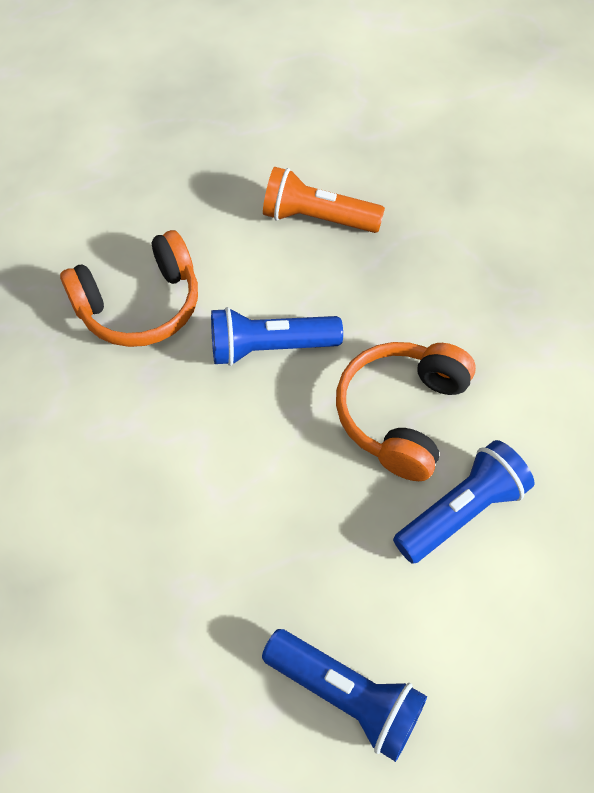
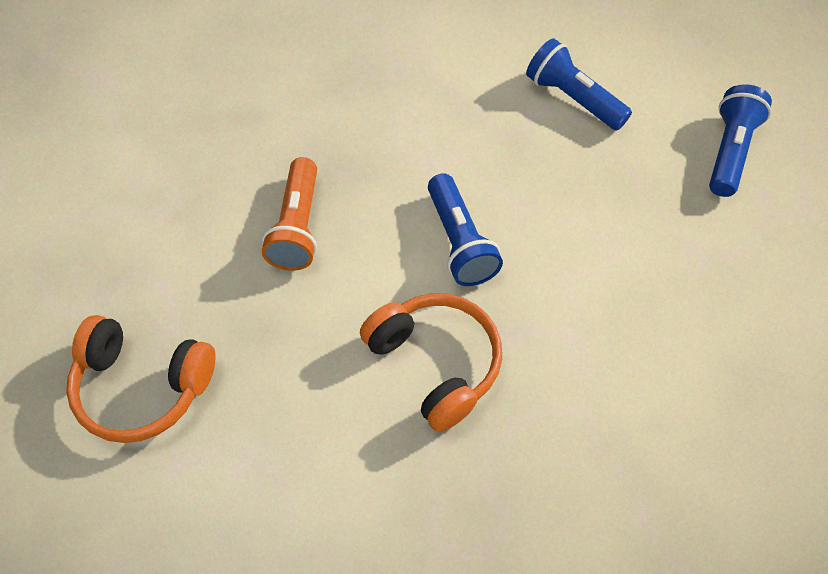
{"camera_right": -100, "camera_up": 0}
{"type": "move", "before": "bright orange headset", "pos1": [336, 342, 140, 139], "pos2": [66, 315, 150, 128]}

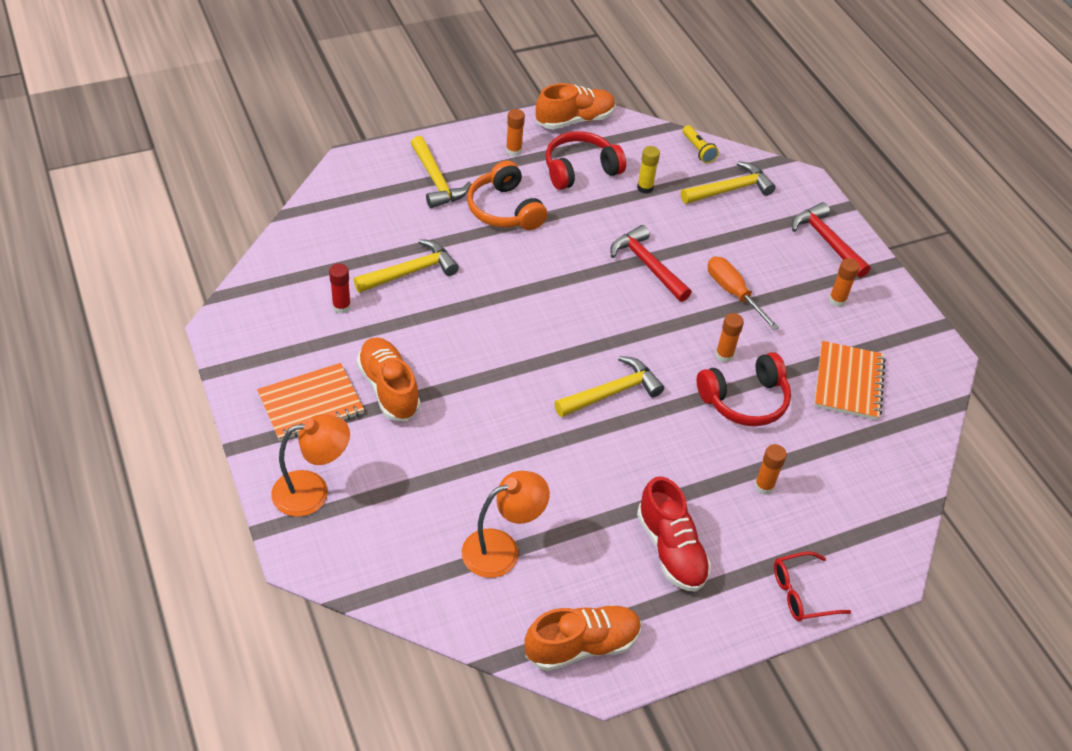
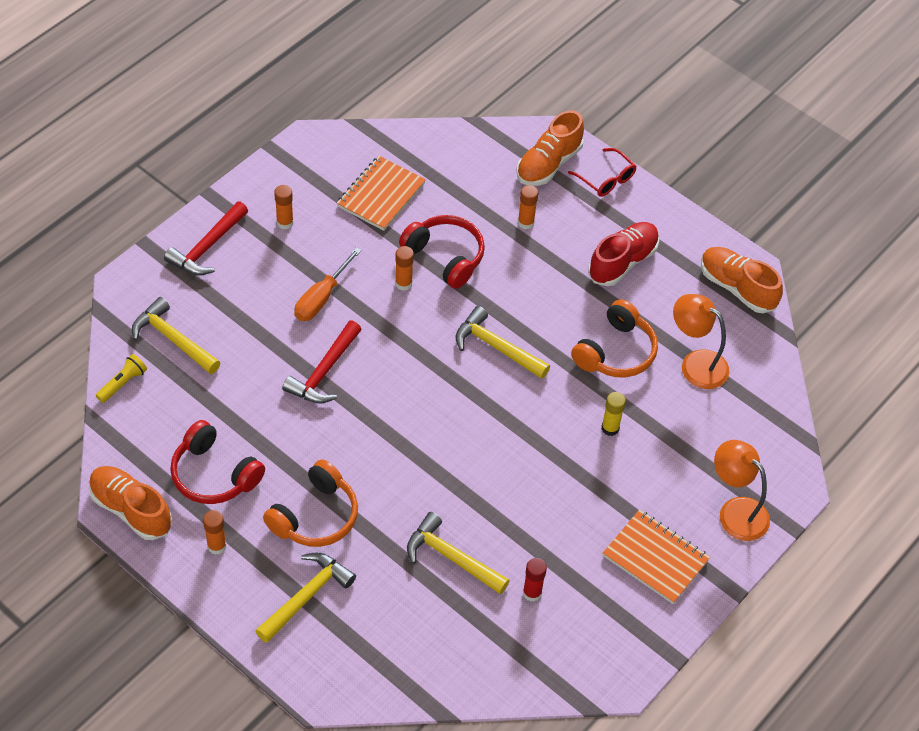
{"camera_right": -115, "camera_up": 5}
{"type": "move", "before": "golden stick of glue", "pos1": [637, 146, 23, 48], "pos2": [602, 392, 24, 44]}
{"type": "move", "before": "bright orange shoe", "pos1": [357, 337, 64, 84], "pos2": [517, 110, 67, 76]}
{"type": "rotate", "before": "bright orange exercise book", "pos1": [814, 341, 71, 79], "pos2": [337, 156, 89, 75], "turn": -45}
{"type": "insert", "after": "bright orange headset", "pos2": [571, 299, 87, 78]}

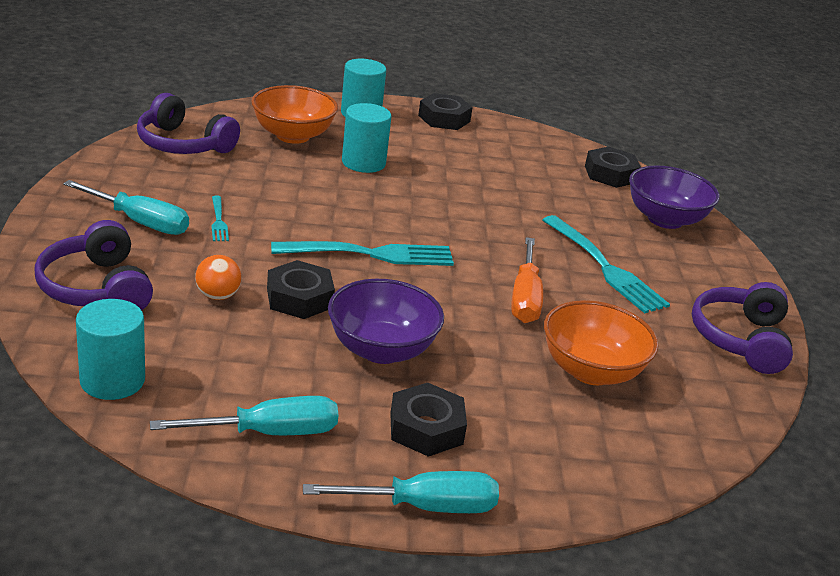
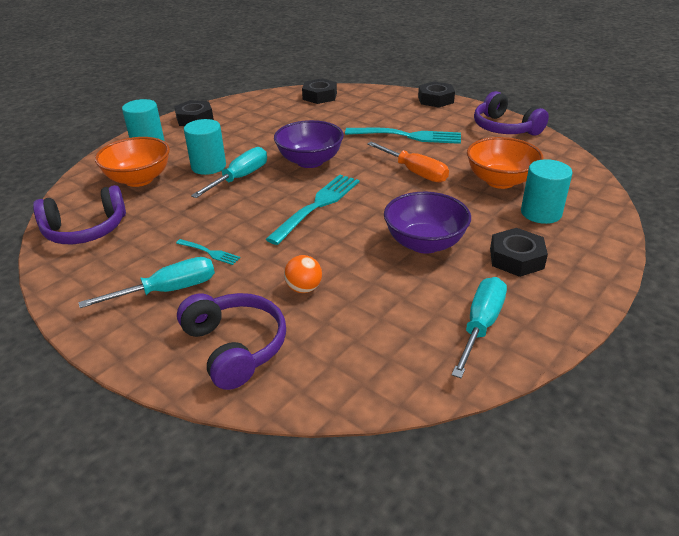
{"camera_right": -45, "camera_up": 5}
{"type": "move", "before": "violet deep dish", "pos1": [629, 165, 91, 64], "pos2": [274, 120, 70, 48]}
{"type": "rotate", "before": "violet headset", "pos1": [35, 220, 118, 91], "pos2": [177, 293, 109, 97], "turn": -135}
{"type": "move", "before": "black hex nut", "pos1": [267, 260, 68, 59], "pos2": [418, 81, 37, 27]}
{"type": "move", "before": "aqua cylinder shape", "pos1": [76, 299, 69, 101], "pos2": [521, 159, 52, 65]}
{"type": "move", "before": "aqua hand screwdriver", "pos1": [303, 471, 196, 42], "pos2": [191, 147, 76, 51]}

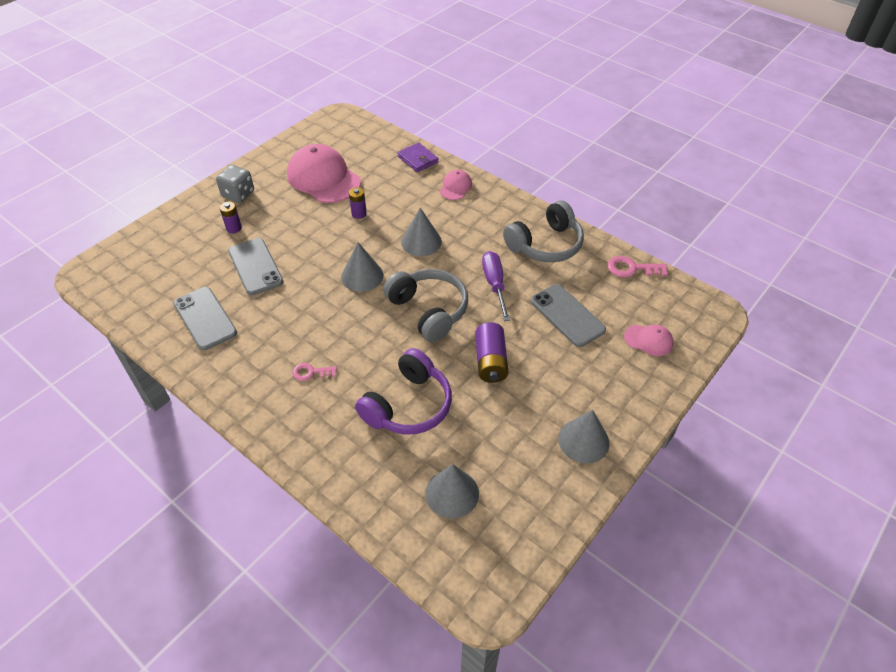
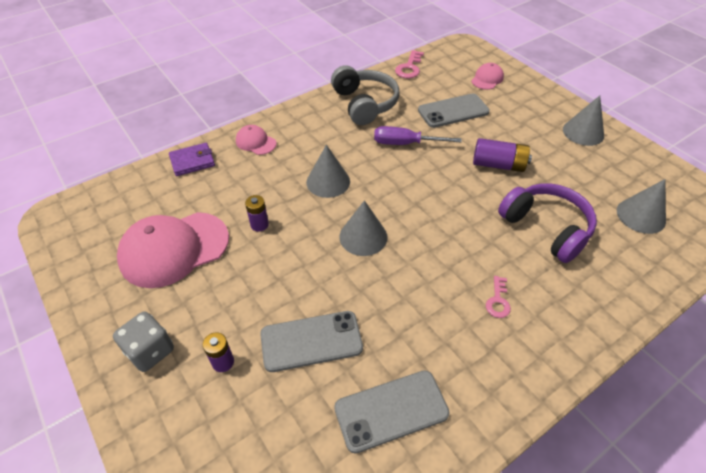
{"camera_right": -75, "camera_up": 0}
{"type": "delete", "before": "ash-grey headset", "pos1": [383, 269, 85, 73]}

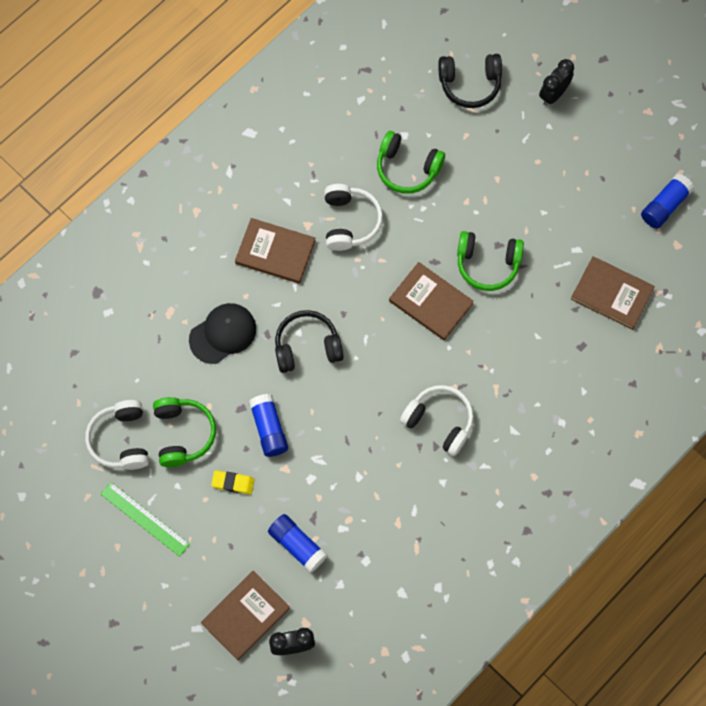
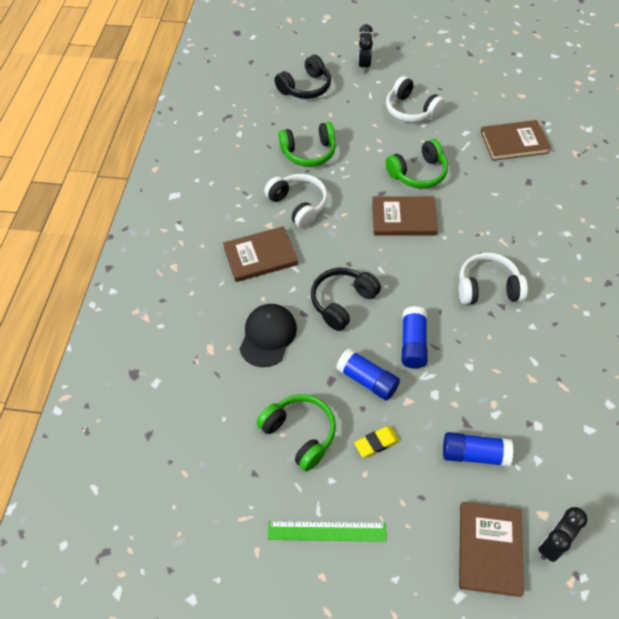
{"camera_right": -35, "camera_up": -15}
{"type": "move", "before": "royal blue stick of glue", "pos1": [641, 174, 53, 55], "pos2": [402, 306, 26, 62]}
{"type": "move", "before": "pure white headset", "pos1": [85, 400, 64, 70], "pos2": [386, 76, 59, 46]}

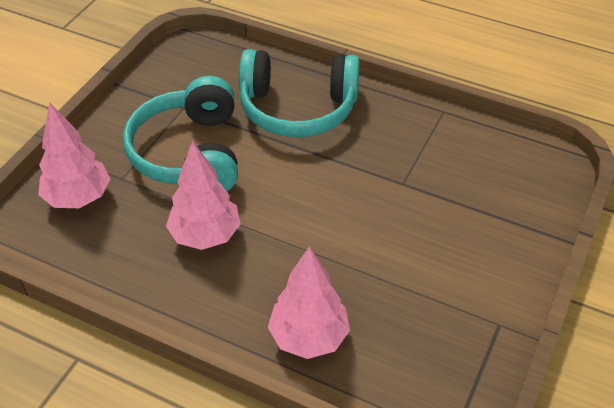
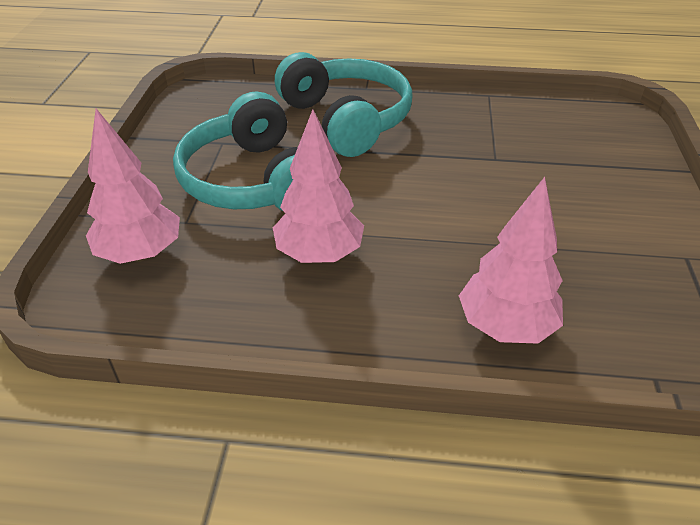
{"camera_right": -20, "camera_up": -5}
{"type": "rotate", "before": "aqua headset", "pos1": [239, 49, 121, 88], "pos2": [275, 52, 138, 105], "turn": -105}

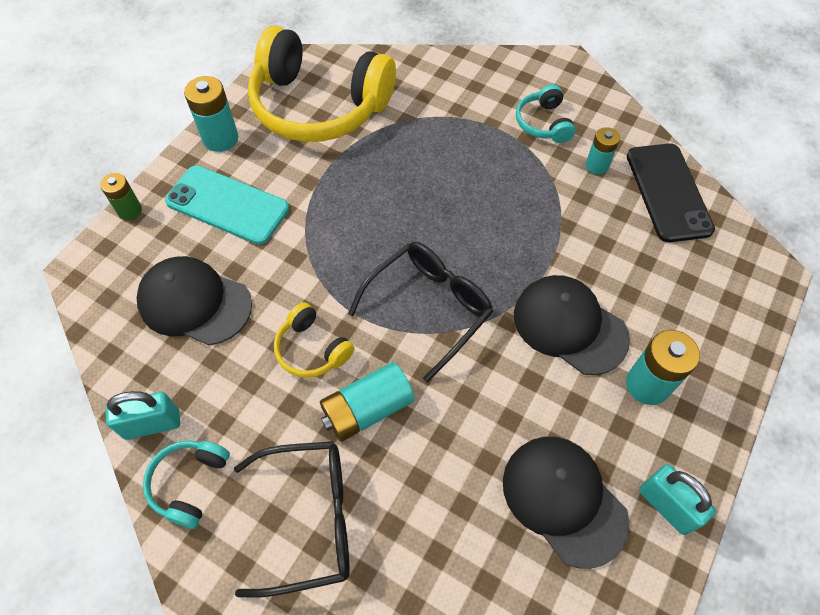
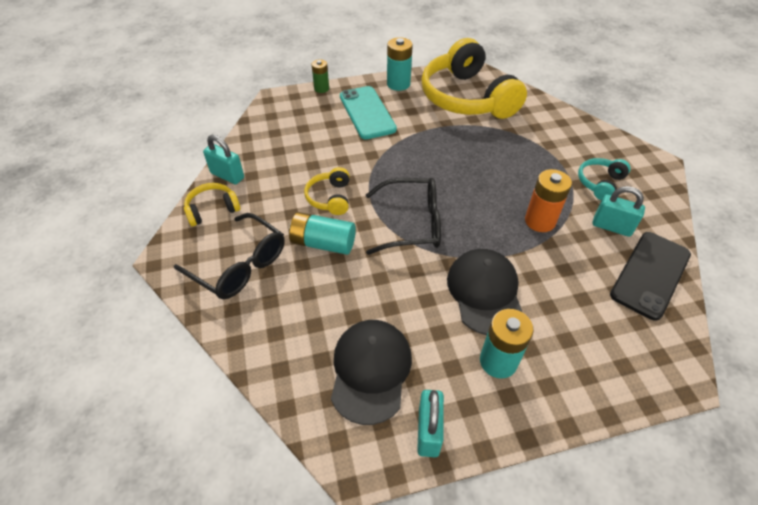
{"camera_right": 45, "camera_up": -10}
{"type": "replace", "before": "aqua power cell", "after": "aqua lock", "pos1": [586, 127, 34, 47], "pos2": [592, 186, 53, 51]}
{"type": "delete", "before": "black baseball cap", "pos1": [137, 256, 115, 90]}
{"type": "recolor", "before": "aqua headset", "after": "golden headset", "pos1": [143, 441, 87, 88], "pos2": [184, 183, 56, 43]}
{"type": "insert", "after": "bright orange power cell", "pos2": [525, 169, 47, 63]}

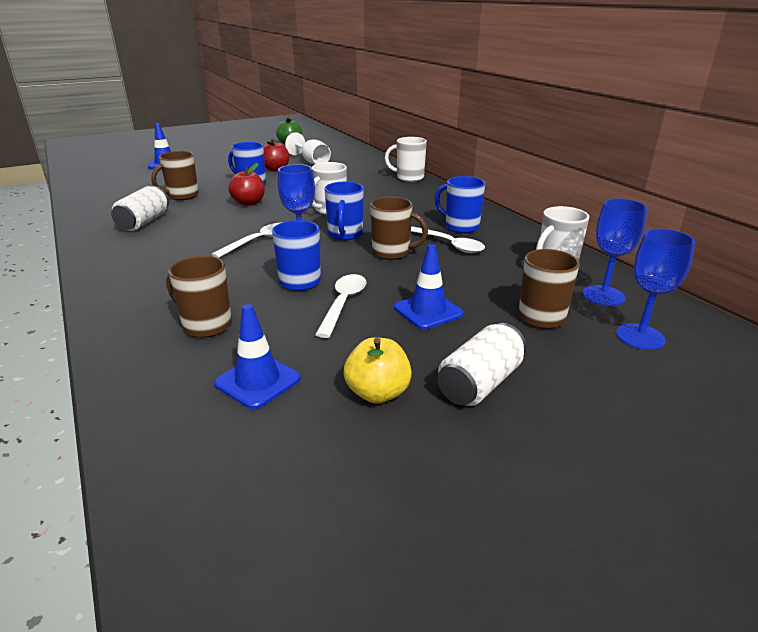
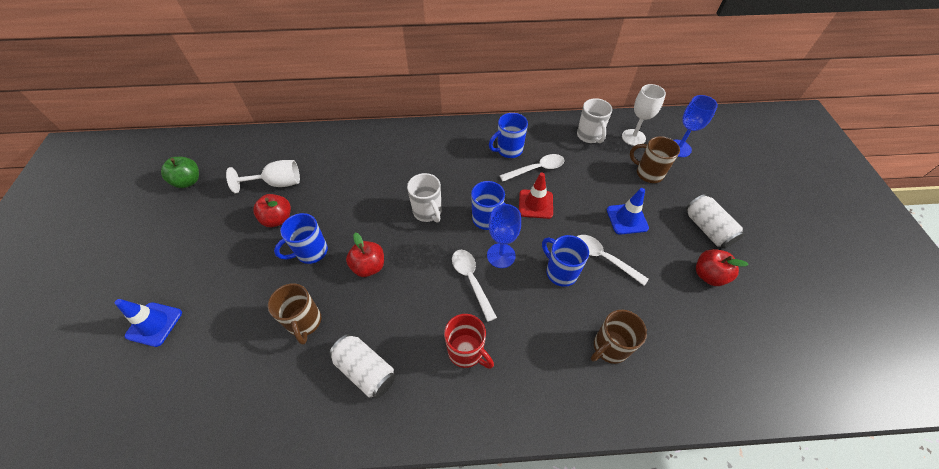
{"camera_right": -65, "camera_up": 25}
{"type": "delete", "before": "pure white coffee mug", "pos1": [385, 137, 42, 45]}
{"type": "replace", "before": "brown coffee mug", "after": "crimson road cone", "pos1": [370, 197, 58, 63], "pos2": [519, 173, 34, 46]}
{"type": "recolor", "before": "royal blue chalice", "after": "pure white chalice", "pos1": [583, 198, 64, 108], "pos2": [622, 84, 44, 62]}
{"type": "delete", "before": "royal blue road cone", "pos1": [214, 304, 87, 105]}
{"type": "recolor", "before": "golden apple fruit", "after": "crimson apple fruit", "pos1": [344, 337, 68, 67], "pos2": [696, 249, 53, 37]}
{"type": "insert", "after": "crimson coffee mug", "pos2": [444, 314, 50, 55]}

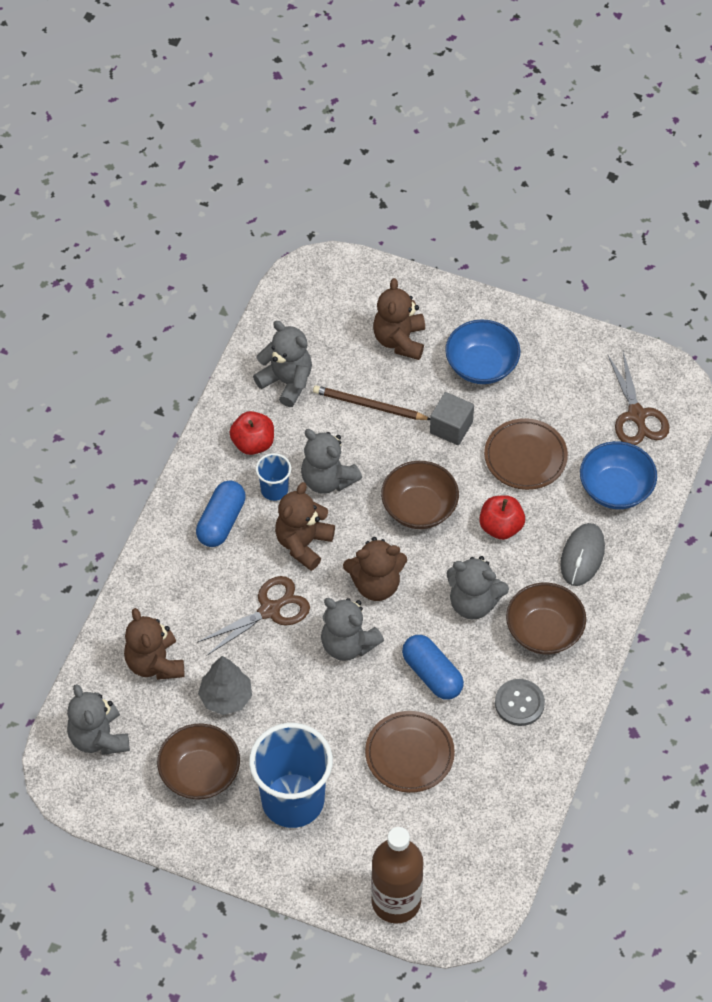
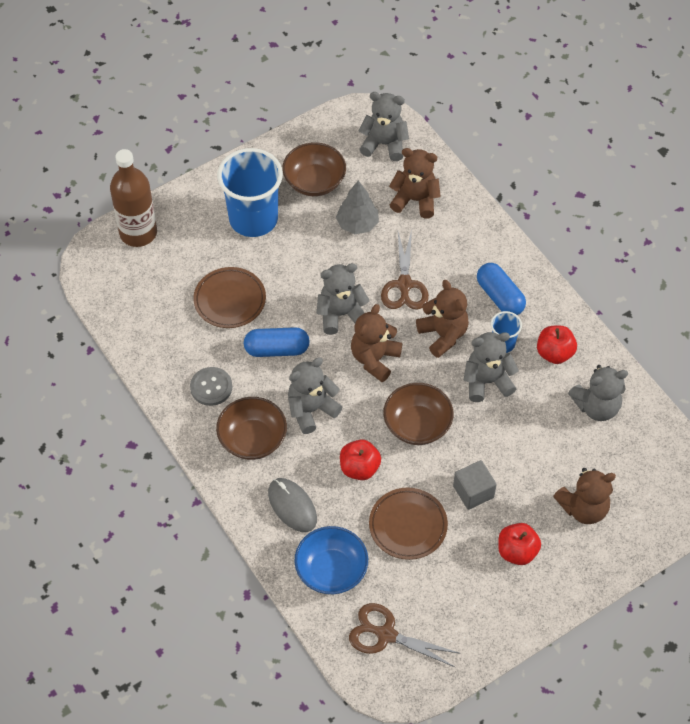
{"camera_right": 125, "camera_up": 0}
{"type": "rotate", "before": "brown stuffed bear", "pos1": [373, 278, 52, 82], "pos2": [553, 468, 63, 56], "turn": 120}
{"type": "replace", "before": "royal blue deep dish", "after": "crimson apple fruit", "pos1": [445, 319, 75, 65], "pos2": [498, 523, 43, 42]}
{"type": "delete", "before": "brown pencil", "pos1": [313, 385, 117, 35]}

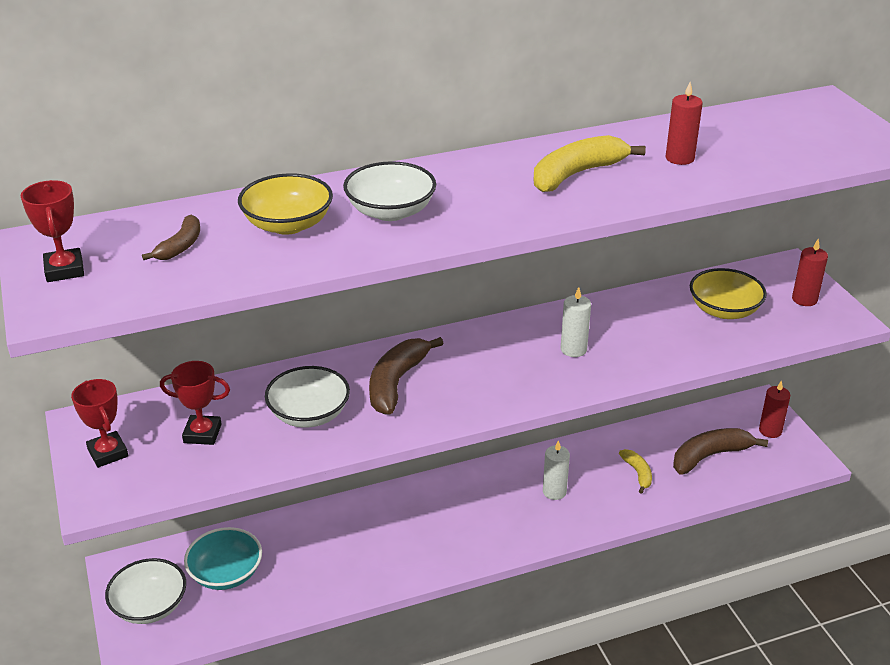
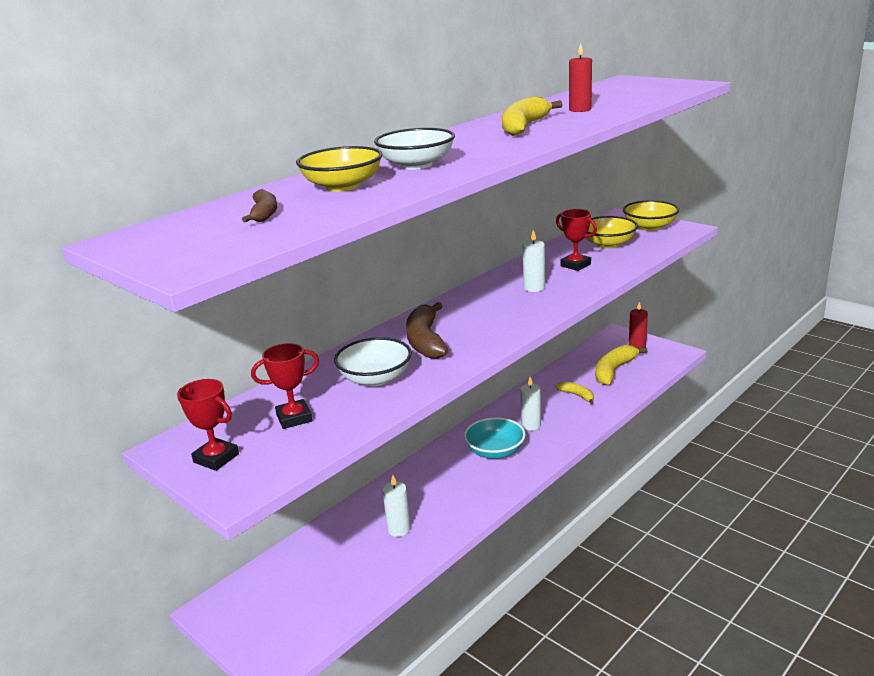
{"camera_right": -25, "camera_up": -10}
{"type": "move", "before": "crimson award cup", "pos1": [21, 180, 63, 102], "pos2": [556, 209, 41, 62]}
{"type": "replace", "before": "crimson pillar candle", "after": "golden deep dish", "pos1": [792, 239, 36, 67], "pos2": [623, 200, 56, 31]}
{"type": "recolor", "before": "brown banana fruit", "after": "golden banana fruit", "pos1": [673, 428, 95, 46], "pos2": [596, 345, 52, 40]}
{"type": "move", "before": "aqua deep dish", "pos1": [184, 527, 78, 63], "pos2": [464, 417, 62, 42]}
{"type": "delete", "before": "pure white deep dish", "pos1": [105, 558, 81, 66]}
{"type": "insert", "after": "pure white pillar candle", "pos2": [382, 475, 29, 62]}

